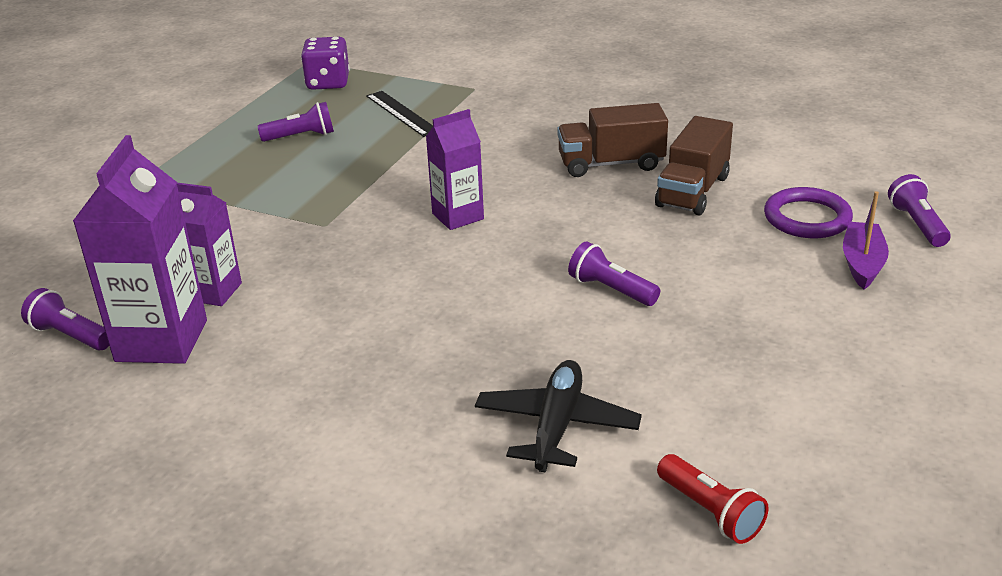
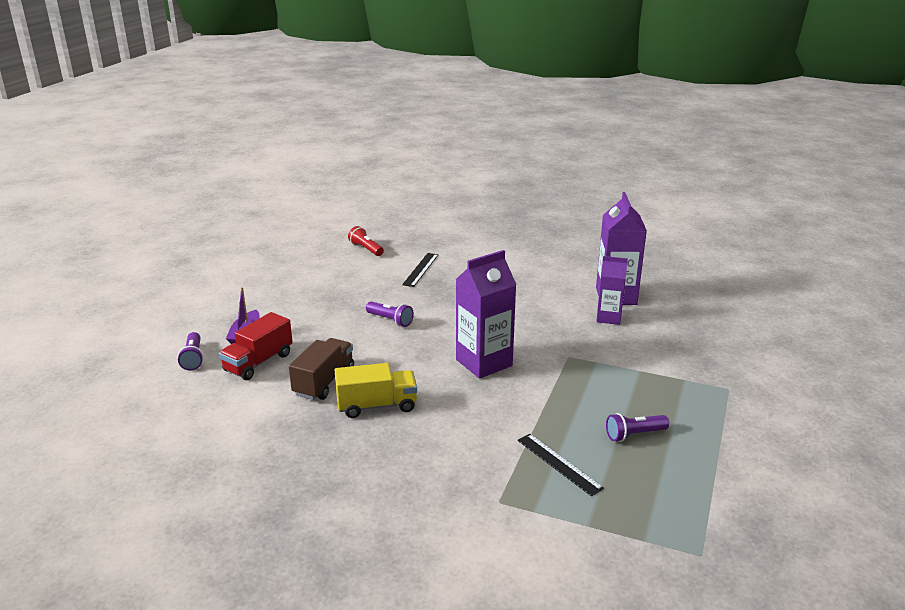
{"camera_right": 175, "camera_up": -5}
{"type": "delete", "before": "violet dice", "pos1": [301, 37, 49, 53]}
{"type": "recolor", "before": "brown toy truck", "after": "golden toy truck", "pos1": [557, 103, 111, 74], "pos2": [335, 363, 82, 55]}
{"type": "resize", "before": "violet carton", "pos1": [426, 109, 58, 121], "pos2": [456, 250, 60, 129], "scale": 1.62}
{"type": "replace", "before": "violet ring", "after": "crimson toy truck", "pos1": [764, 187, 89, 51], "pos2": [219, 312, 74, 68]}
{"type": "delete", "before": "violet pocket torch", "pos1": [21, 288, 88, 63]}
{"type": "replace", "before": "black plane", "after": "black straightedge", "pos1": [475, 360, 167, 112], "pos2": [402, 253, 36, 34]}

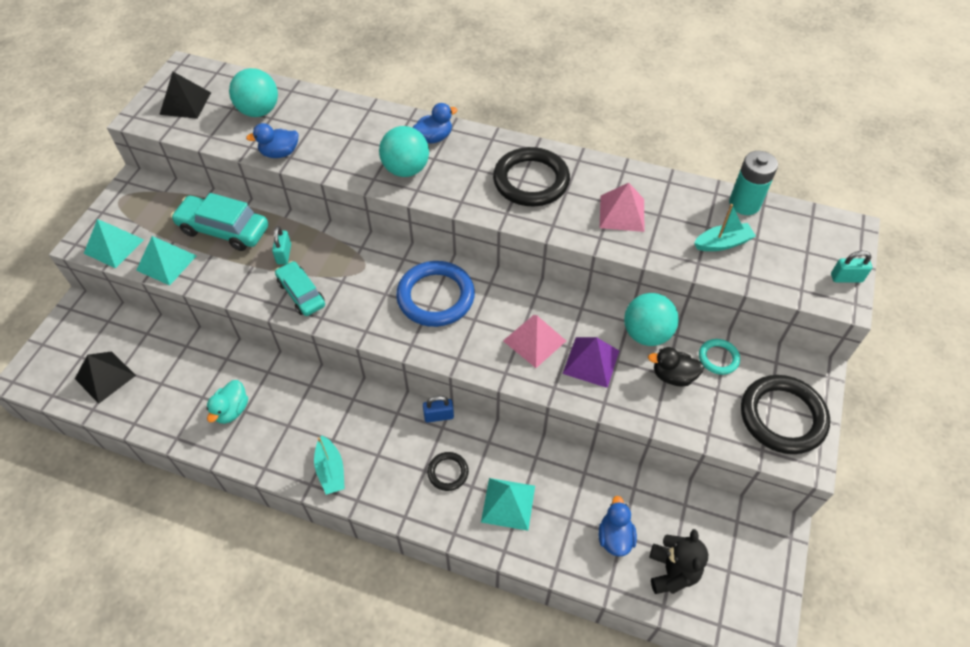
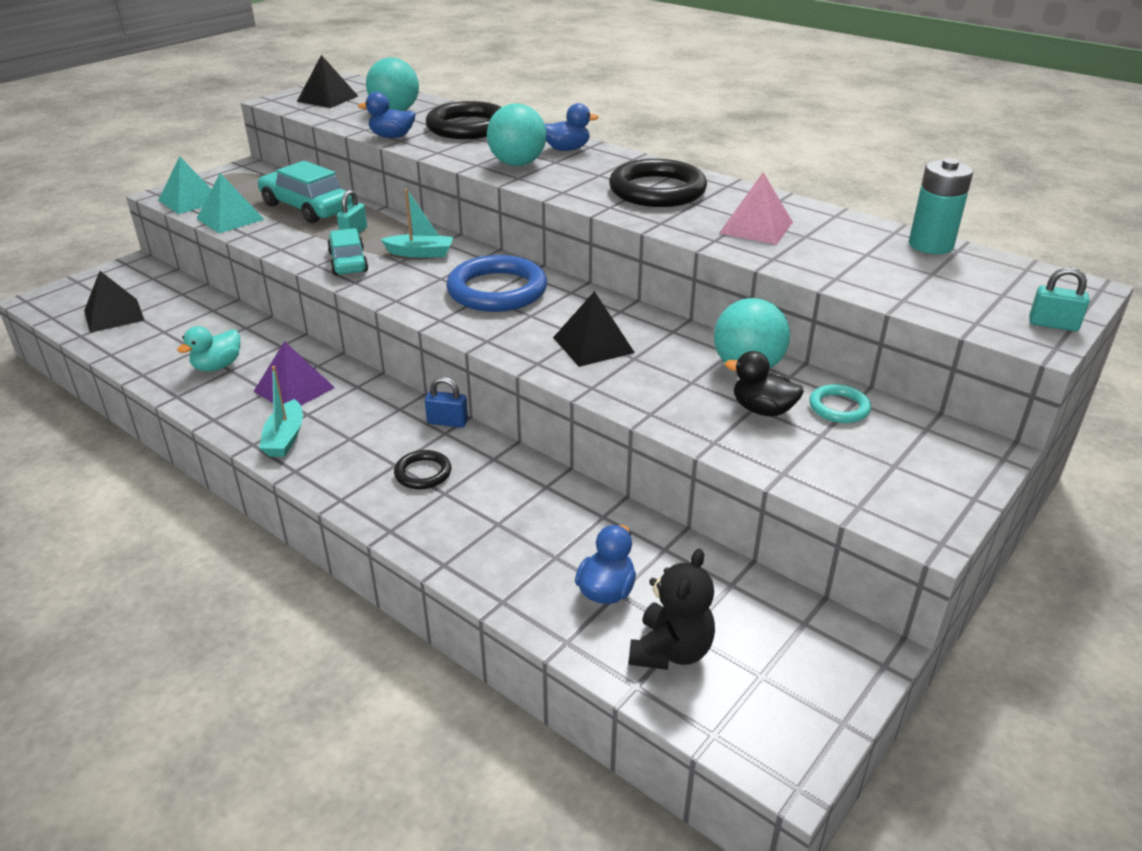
{"camera_right": 20, "camera_up": -20}
{"type": "move", "before": "aqua sailboat", "pos1": [694, 204, 62, 47], "pos2": [381, 189, 73, 69]}
{"type": "recolor", "before": "pink solid pyramid", "after": "black solid pyramid", "pos1": [503, 315, 63, 53], "pos2": [553, 291, 82, 76]}
{"type": "move", "before": "violet solid pyramid", "pos1": [563, 337, 56, 51], "pos2": [254, 341, 81, 64]}
{"type": "move", "before": "black ring", "pos1": [741, 375, 89, 79], "pos2": [426, 101, 75, 38]}
{"type": "delete", "before": "aqua solid pyramid", "pos1": [481, 478, 54, 53]}

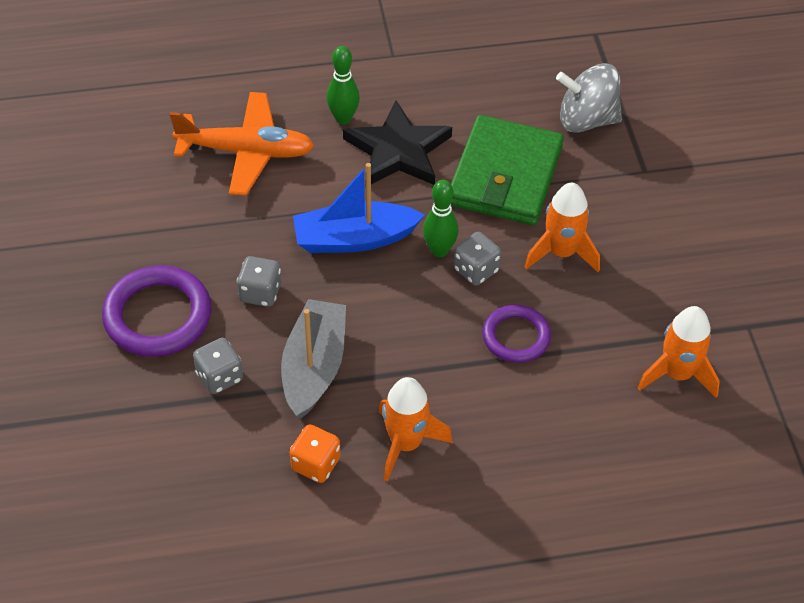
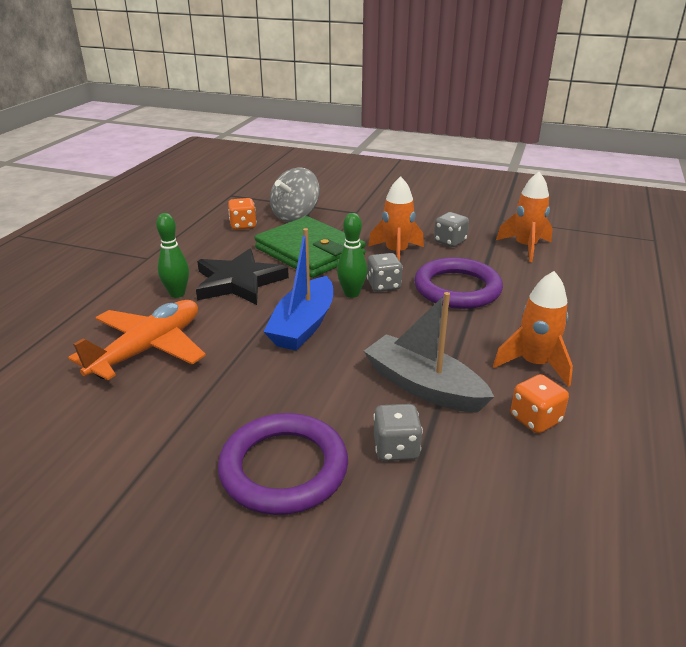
{"camera_right": -60, "camera_up": -20}
{"type": "move", "before": "ash-grey dice", "pos1": [237, 256, 44, 51], "pos2": [434, 212, 35, 35]}
{"type": "resize", "before": "violet ring", "pos1": [483, 305, 68, 58], "pos2": [414, 258, 89, 51], "scale": 1.59}
{"type": "insert", "after": "bright orange dice", "pos2": [228, 198, 29, 32]}

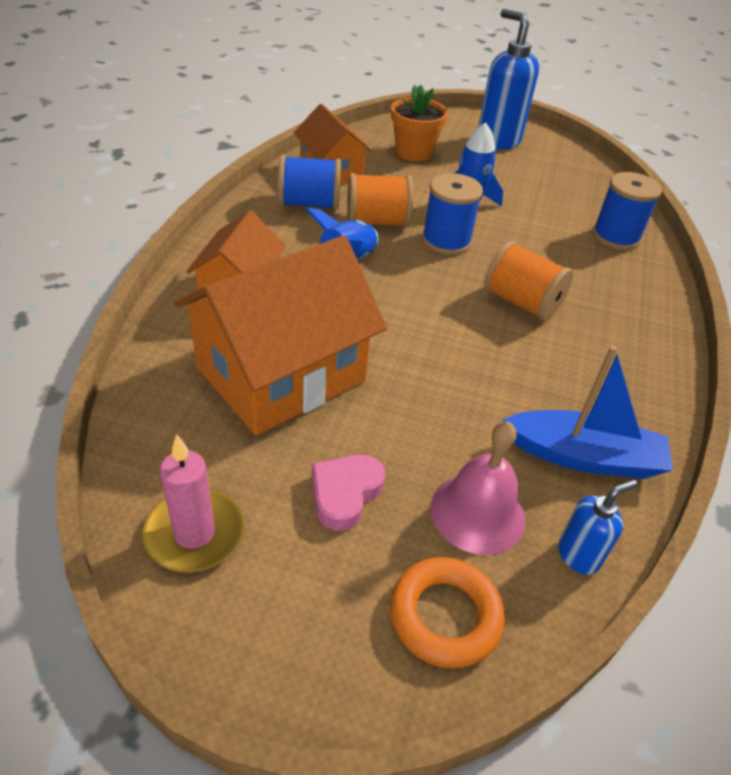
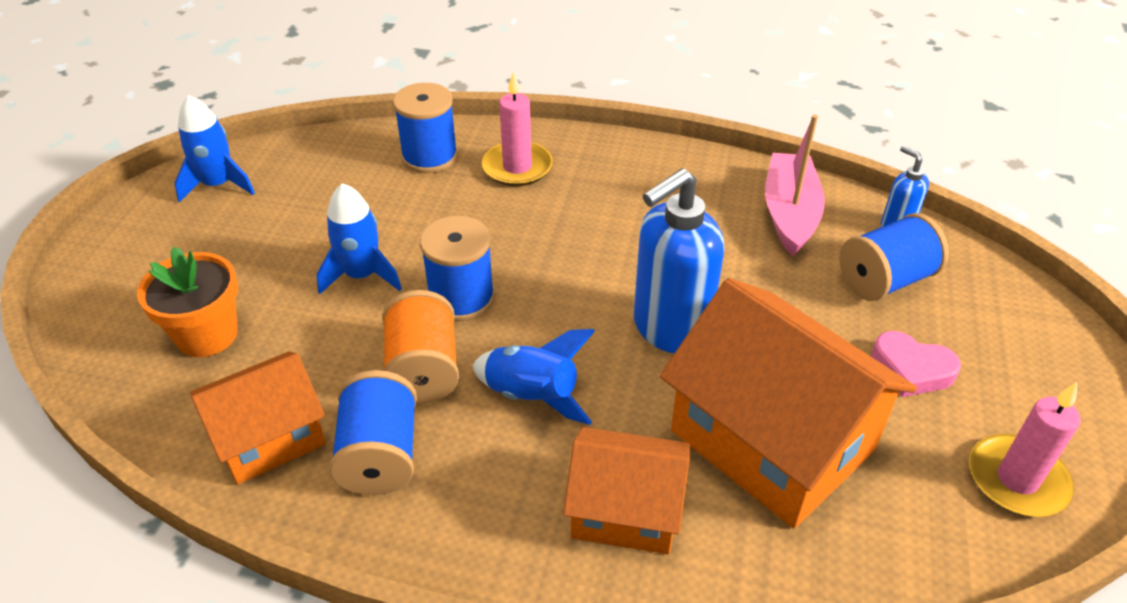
{"camera_right": -90, "camera_up": 0}
{"type": "move", "before": "royal blue pump bottle", "pos1": [478, 8, 61, 142], "pos2": [633, 168, 92, 186]}
{"type": "delete", "before": "bright orange reel of thread", "pos1": [484, 241, 90, 80]}
{"type": "recolor", "before": "royal blue sailboat", "after": "pink sailboat", "pos1": [502, 346, 171, 133], "pos2": [765, 115, 60, 141]}
{"type": "replace", "before": "pink bell", "after": "royal blue reel of thread", "pos1": [431, 421, 95, 134], "pos2": [839, 213, 110, 88]}
{"type": "delete", "before": "bright orange ring", "pos1": [390, 557, 115, 111]}
{"type": "insert", "after": "pink pillar candle", "pos2": [482, 71, 71, 115]}
{"type": "insert", "after": "royal blue rocket", "pos2": [174, 95, 81, 108]}

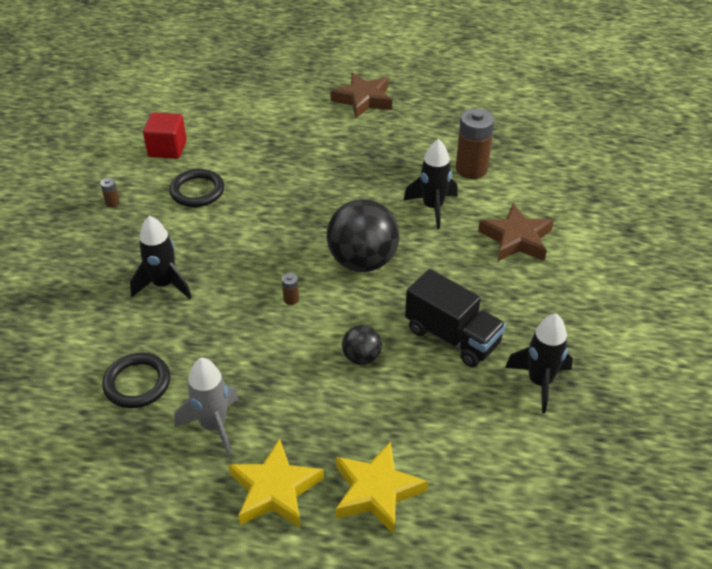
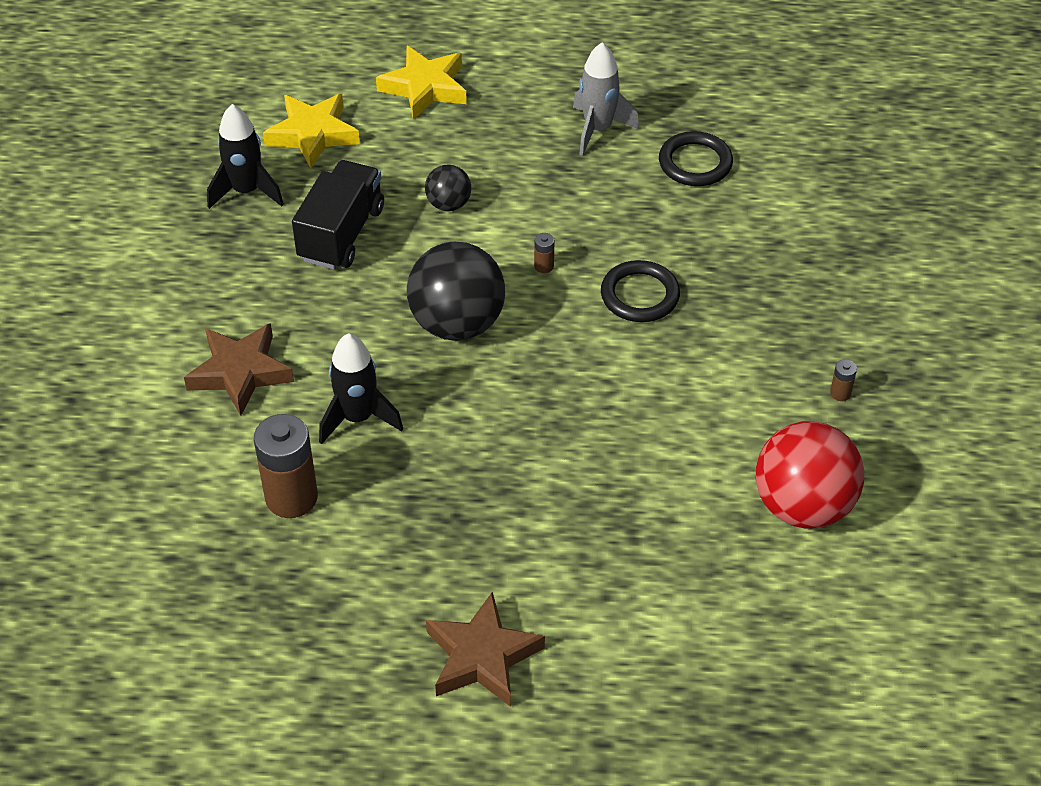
{"camera_right": 175, "camera_up": 5}
{"type": "replace", "before": "crimson solid cube", "after": "crimson play ball", "pos1": [143, 112, 44, 47], "pos2": [756, 421, 108, 108]}
{"type": "move", "before": "black ring", "pos1": [169, 169, 55, 38], "pos2": [601, 260, 79, 62]}
{"type": "delete", "before": "black rocket", "pos1": [130, 215, 62, 84]}
{"type": "rotate", "before": "black toy truck", "pos1": [405, 269, 101, 98], "pos2": [292, 160, 92, 110], "turn": 75}
{"type": "move", "before": "golden five-pointed star", "pos1": [228, 438, 96, 90], "pos2": [263, 94, 97, 74]}

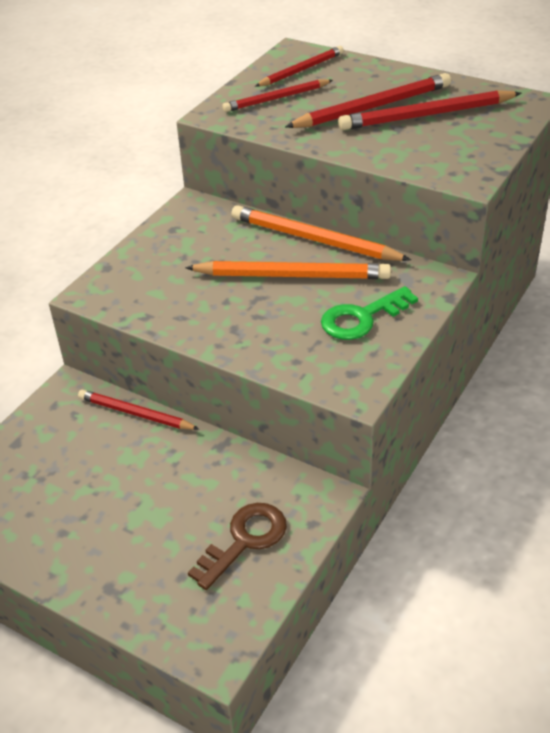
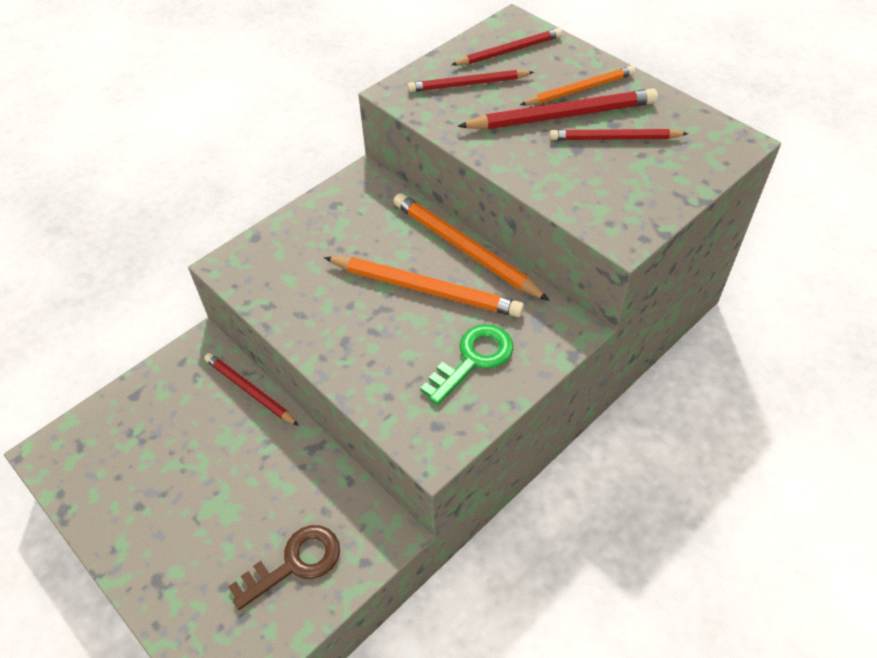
{"camera_right": 15, "camera_up": 10}
{"type": "resize", "before": "crimson pencil", "pos1": [338, 90, 183, 40], "pos2": [549, 129, 139, 11], "scale": 0.65}
{"type": "rotate", "before": "green latchkey", "pos1": [321, 286, 97, 54], "pos2": [420, 324, 93, 81], "turn": 150}
{"type": "insert", "after": "bright orange pencil", "pos2": [520, 66, 115, 39]}

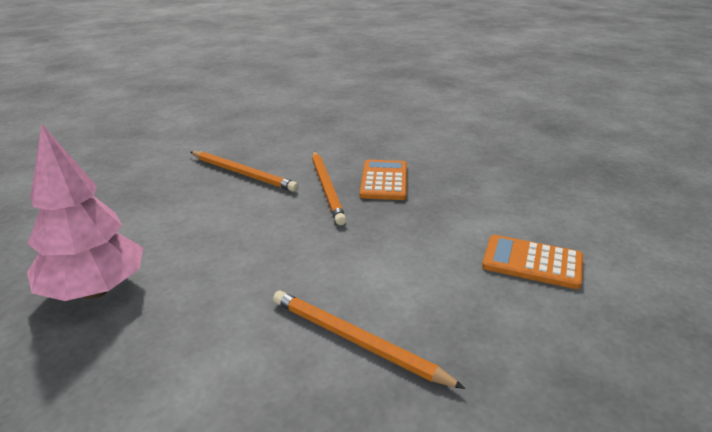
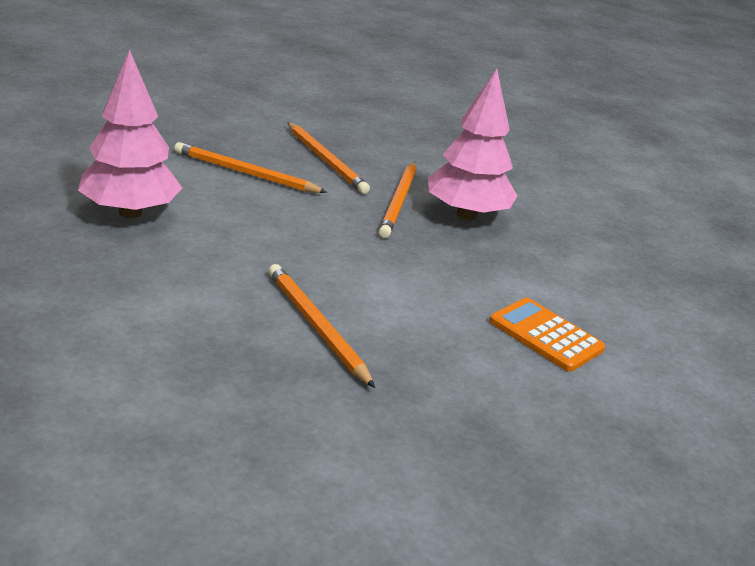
{"camera_right": 20, "camera_up": 0}
{"type": "replace", "before": "bright orange calculator", "after": "pink toy tree", "pos1": [360, 160, 47, 40], "pos2": [428, 69, 89, 151]}
{"type": "insert", "after": "bright orange pencil", "pos2": [174, 142, 153, 51]}

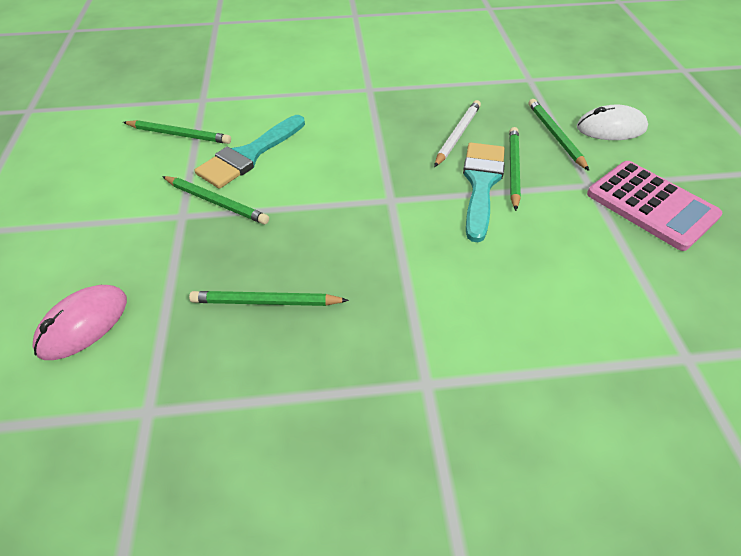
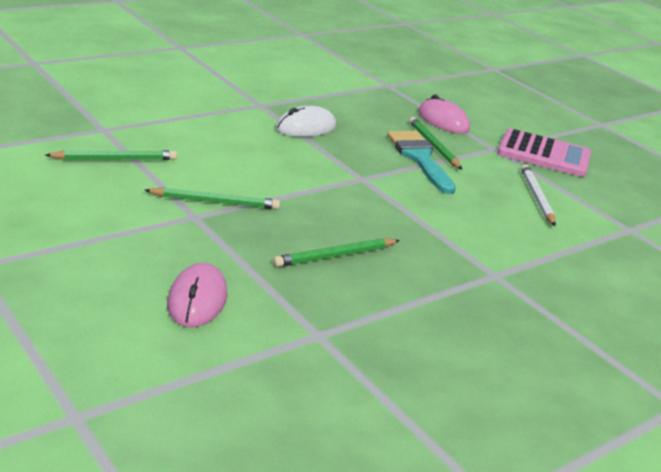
{"camera_right": -35, "camera_up": -20}
{"type": "replace", "before": "green pencil", "after": "pink computer mouse", "pos1": [528, 99, 61, 72], "pos2": [418, 95, 52, 39]}
{"type": "move", "before": "pure white pencil", "pos1": [434, 100, 47, 67], "pos2": [521, 164, 35, 62]}
{"type": "move", "before": "pure white computer mouse", "pos1": [577, 105, 71, 35], "pos2": [276, 106, 60, 31]}
{"type": "delete", "before": "aqua paint brush", "pos1": [195, 115, 110, 74]}

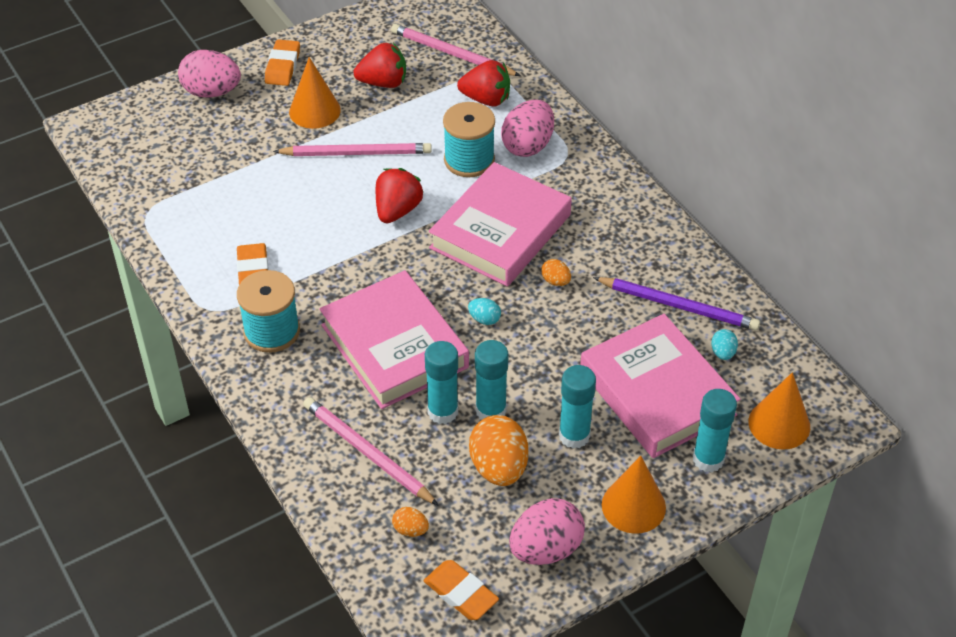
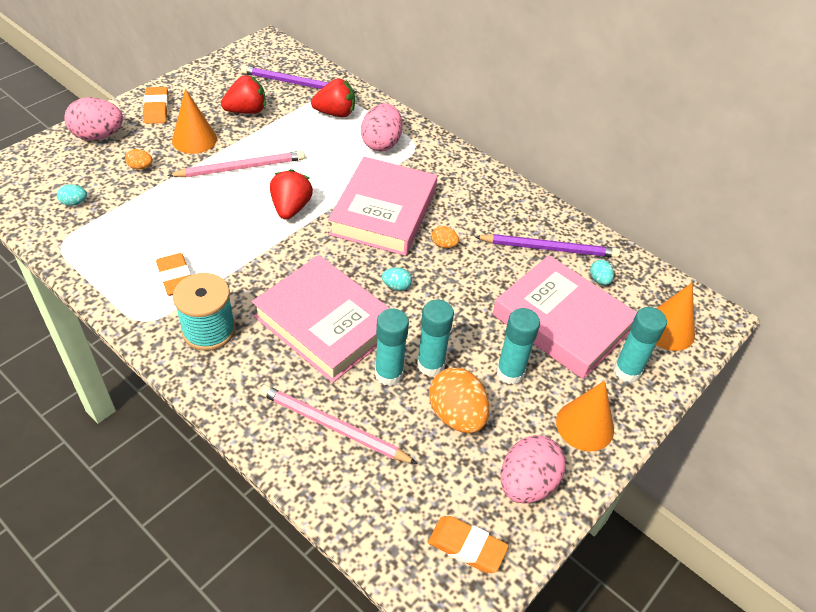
{"camera_right": -20, "camera_up": 0}
{"type": "recolor", "before": "pink pencil", "after": "violet pencil", "pos1": [391, 24, 130, 52], "pos2": [241, 66, 117, 27]}
{"type": "delete", "before": "aqua reel of thread", "pos1": [443, 102, 52, 75]}
{"type": "move", "before": "bright orange egg shape", "pos1": [392, 507, 37, 30], "pos2": [125, 149, 28, 21]}
{"type": "insert", "after": "aqua egg shape", "pos2": [57, 184, 30, 22]}

